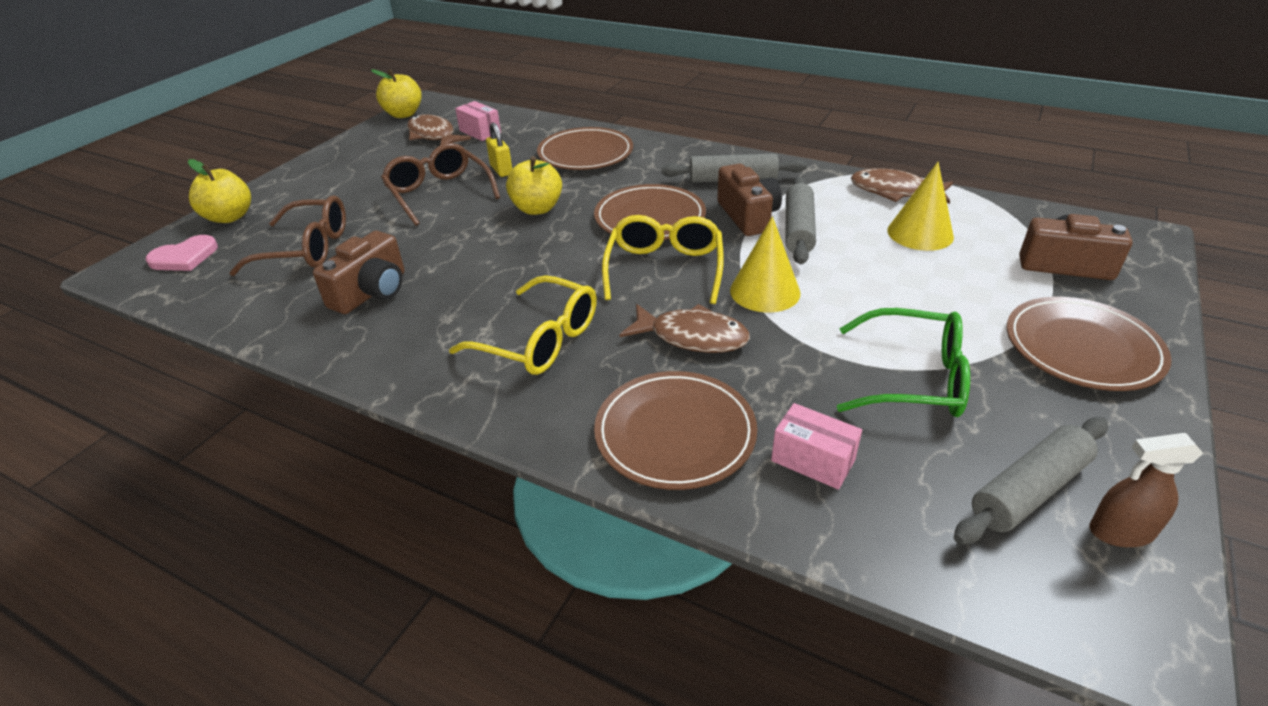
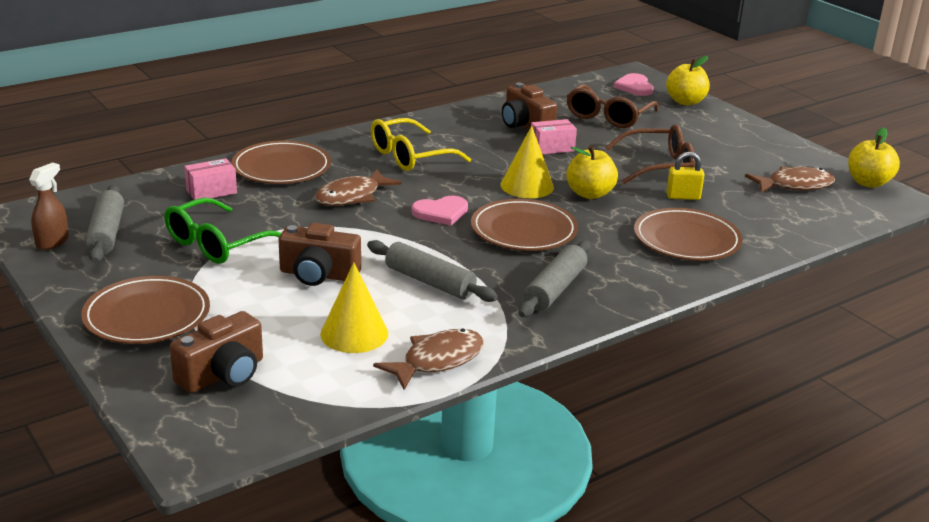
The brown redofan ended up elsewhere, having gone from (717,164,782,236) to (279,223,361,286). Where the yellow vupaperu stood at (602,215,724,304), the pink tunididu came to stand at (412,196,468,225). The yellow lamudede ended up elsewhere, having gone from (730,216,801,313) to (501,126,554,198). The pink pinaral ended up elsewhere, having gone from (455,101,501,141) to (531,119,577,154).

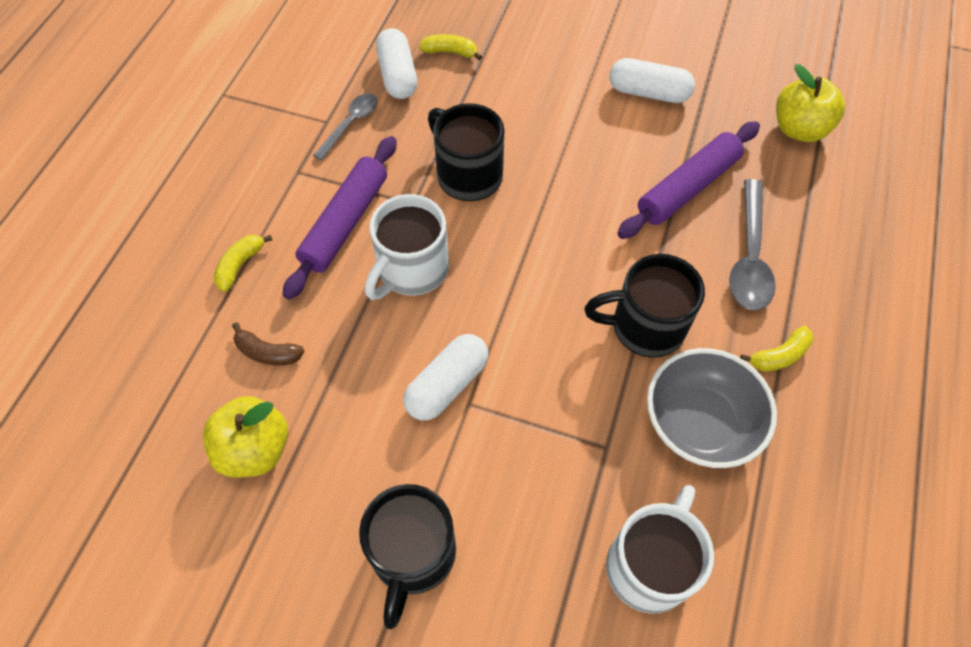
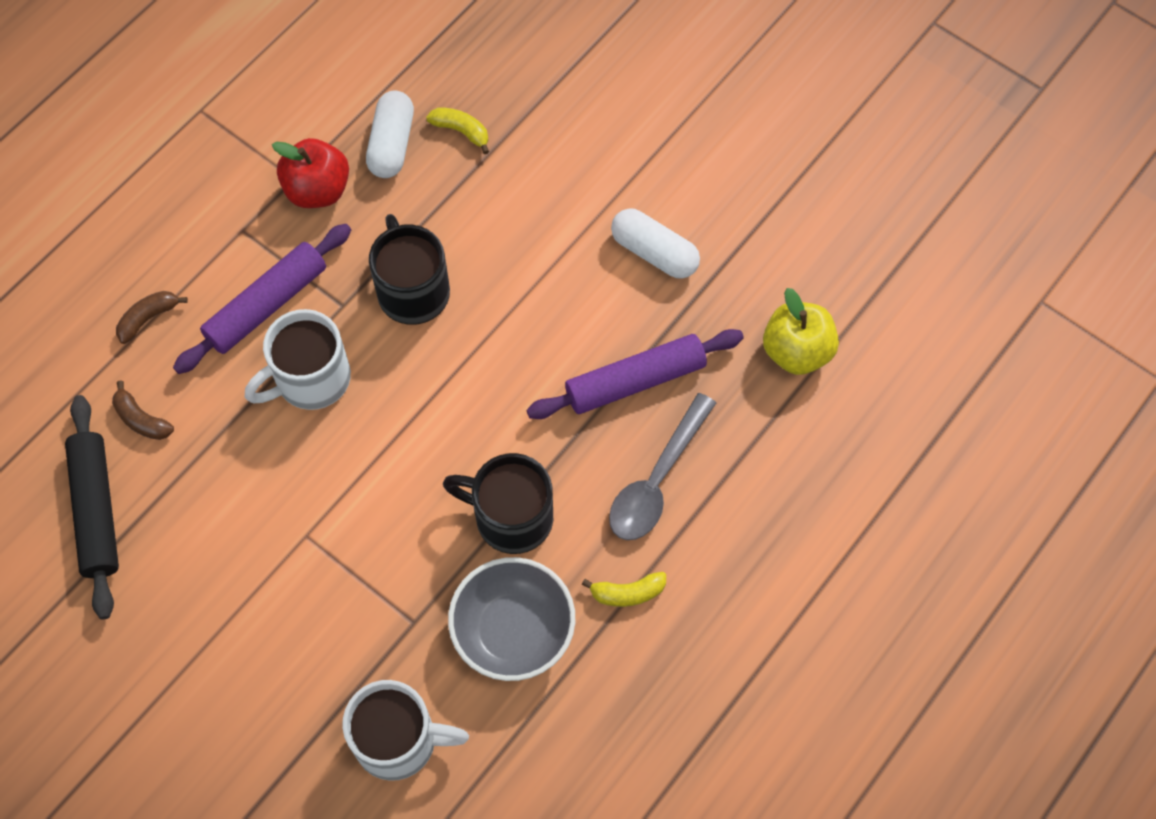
Where the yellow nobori stood at (203,396,288,478), the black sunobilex came to stand at (65,395,119,620). What was the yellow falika at (214,235,272,292) turned into the brown falika at (116,291,188,344). Where the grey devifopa stood at (313,93,377,161), the red nobori came to stand at (272,138,349,208). The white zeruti at (606,485,714,614) ended up facing another way, 45 degrees clockwise from before. The second view lost the black zeruti at (359,484,456,629). The second view lost the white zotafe at (403,334,489,420).

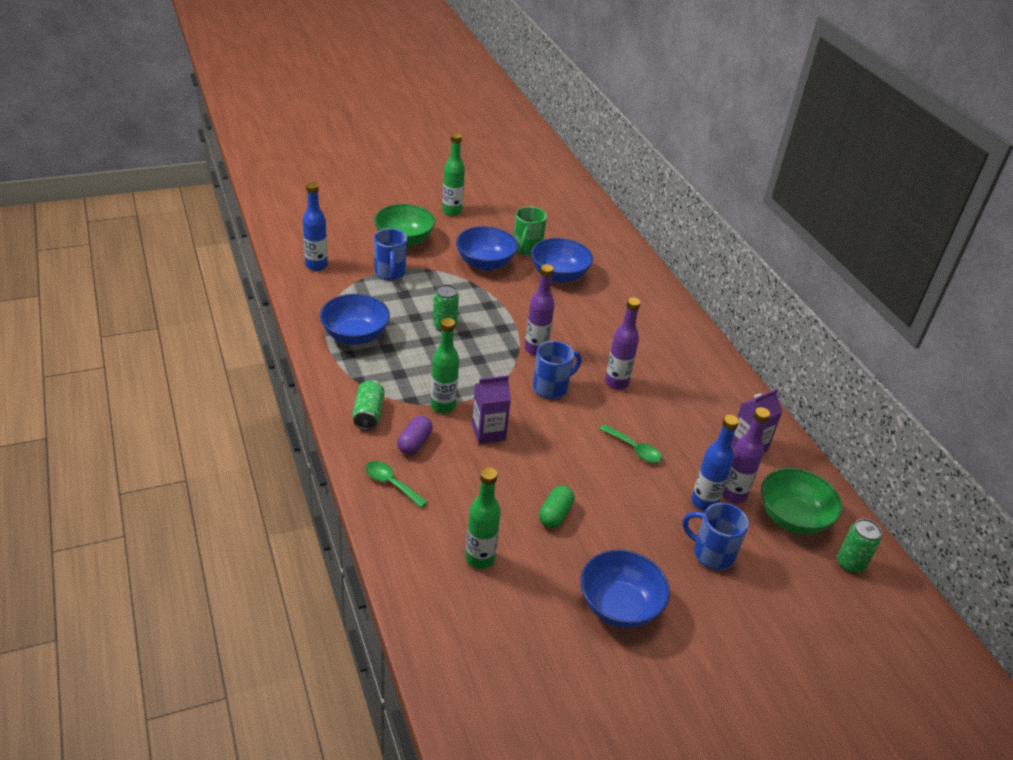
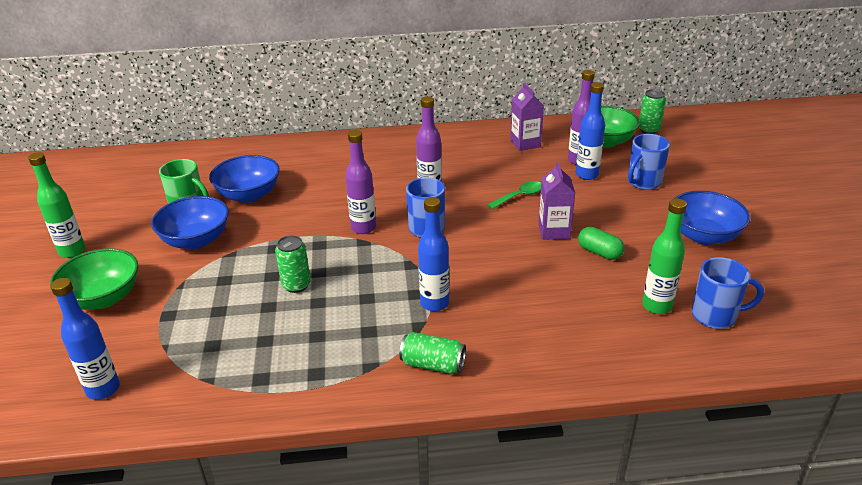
What was the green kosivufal at (431,318,459,414) turned into the blue kosivufal at (418,197,449,311). The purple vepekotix ended up elsewhere, having gone from (472,375,511,444) to (538,161,575,240). The blue zeruti ended up elsewhere, having gone from (374,228,407,281) to (692,257,764,329). The second view lost the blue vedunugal at (320,294,390,345). The second view lost the green devifopa at (366,461,427,508). The second view lost the purple zotafe at (397,416,433,455).

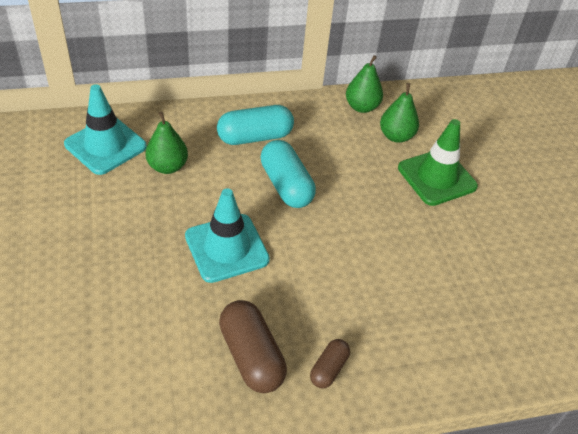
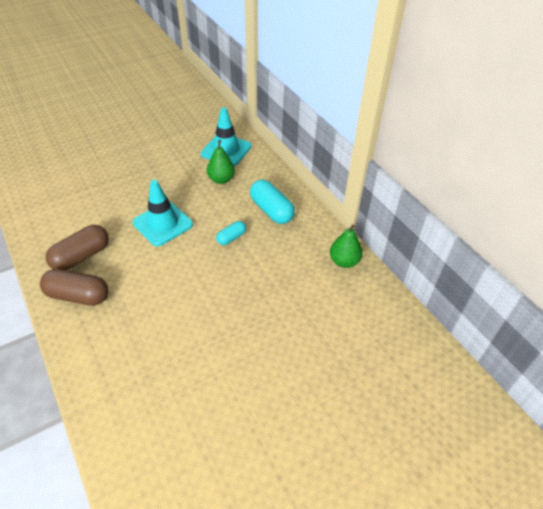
The size of the brown zotafe at (310,339,350,388) changed by a factor of 1.80. The size of the turquoise zotafe at (261,140,316,208) changed by a factor of 0.56. The second view lost the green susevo at (380,83,419,143). The second view lost the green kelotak at (398,119,478,206).

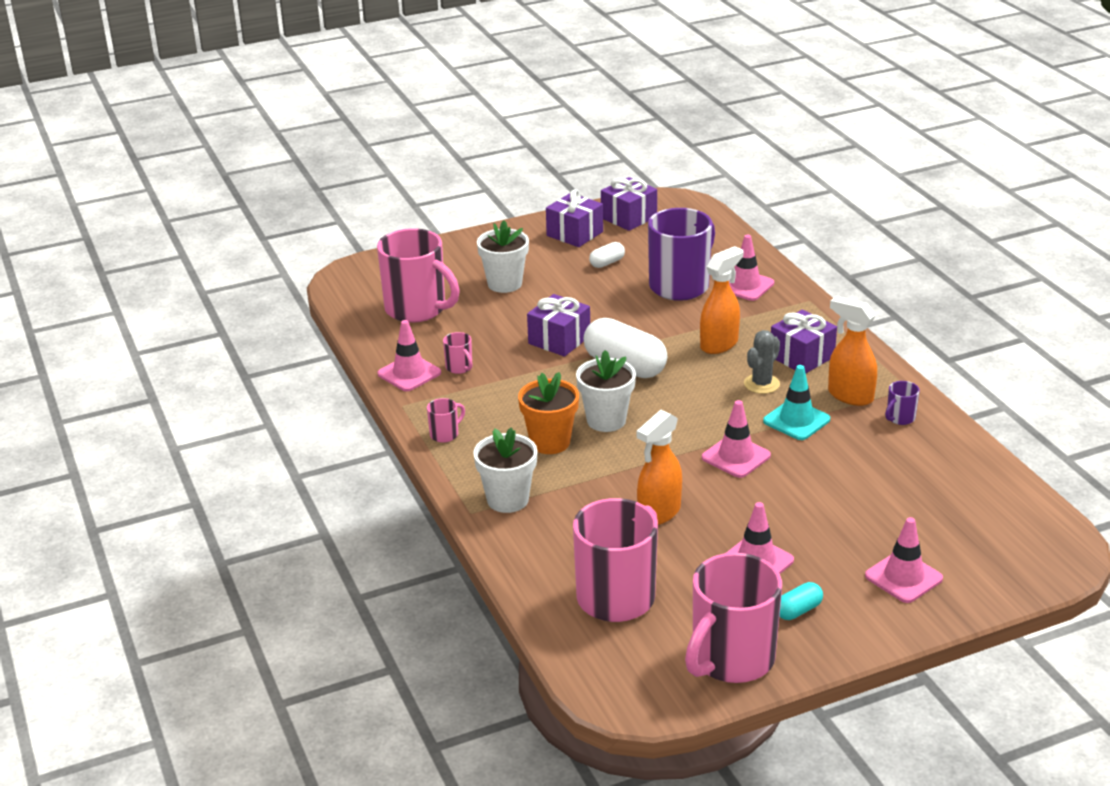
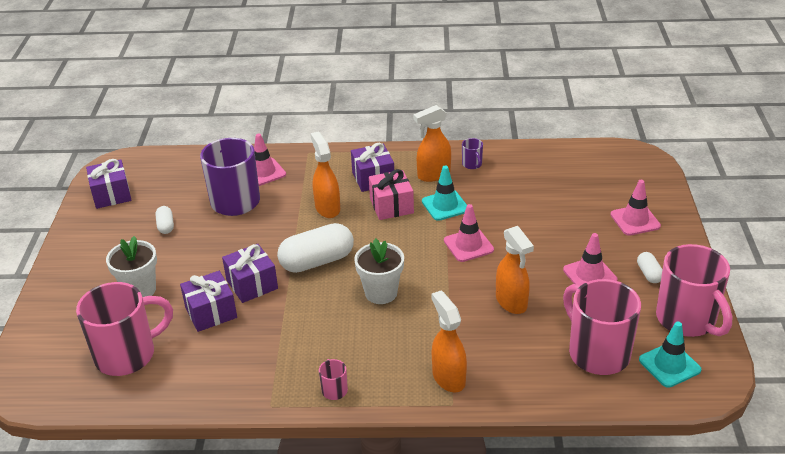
The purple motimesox ended up elsewhere, having gone from (546,189,603,247) to (180,271,237,332). Where the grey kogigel stood at (744,330,780,394), the pink motimesox came to stand at (369,169,414,220). Where the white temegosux stood at (473,427,537,513), the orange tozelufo came to stand at (432,290,467,392). What was the turquoise zotafe at (779,582,823,620) turned into the white zotafe at (637,252,663,283). The second view gained the turquoise kelotak at (639,322,702,388). The second view lost the pink kelotak at (378,320,441,391). The second view lost the pink zeruti at (443,332,472,374). The second view lost the orange temegosux at (518,372,579,454).

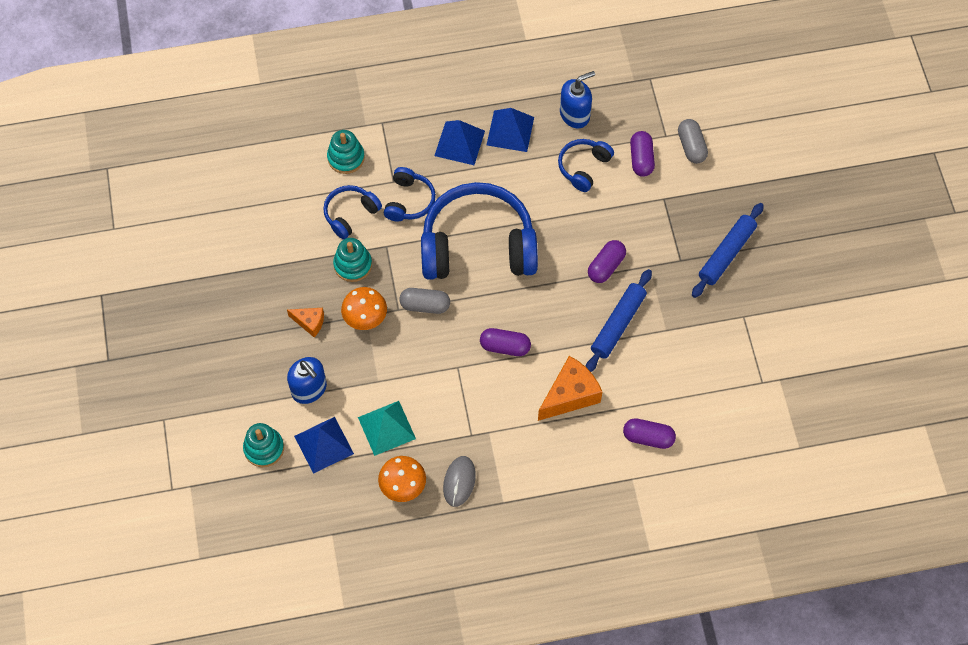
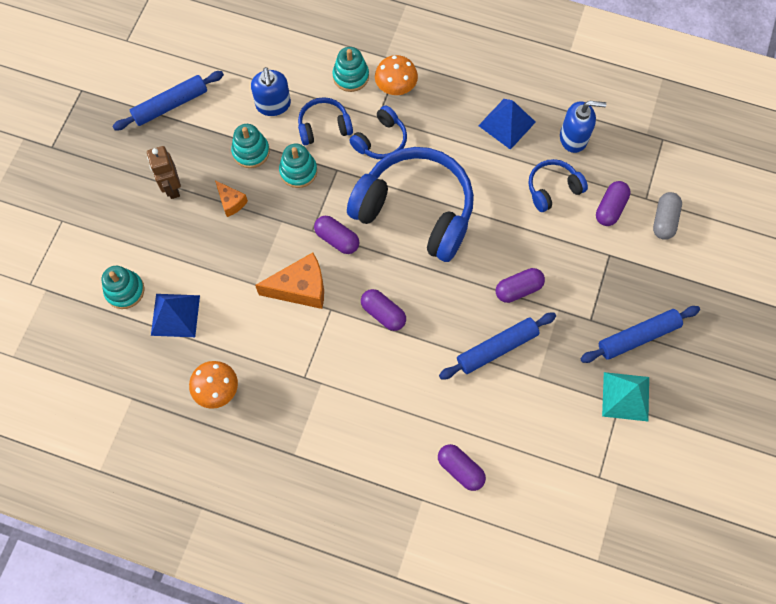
The second view gained the blue sunobilex at (112,71,224,130). The second view gained the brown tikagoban at (147,146,181,199). The second view gained the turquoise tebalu at (231,124,270,168). The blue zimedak ended up elsewhere, having gone from (287,357,327,404) to (251,67,291,116). The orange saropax ended up elsewhere, having gone from (538,356,602,421) to (255,253,324,309). What was the grey zotafe at (400,288,450,314) turned into the purple zotafe at (314,216,360,254). The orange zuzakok ended up elsewhere, having gone from (341,287,387,330) to (375,55,418,95). The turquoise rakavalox ended up elsewhere, having gone from (358,401,416,456) to (602,372,649,421). The second view lost the blue rakavalox at (434,120,485,165). The second view lost the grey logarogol at (443,456,476,507).

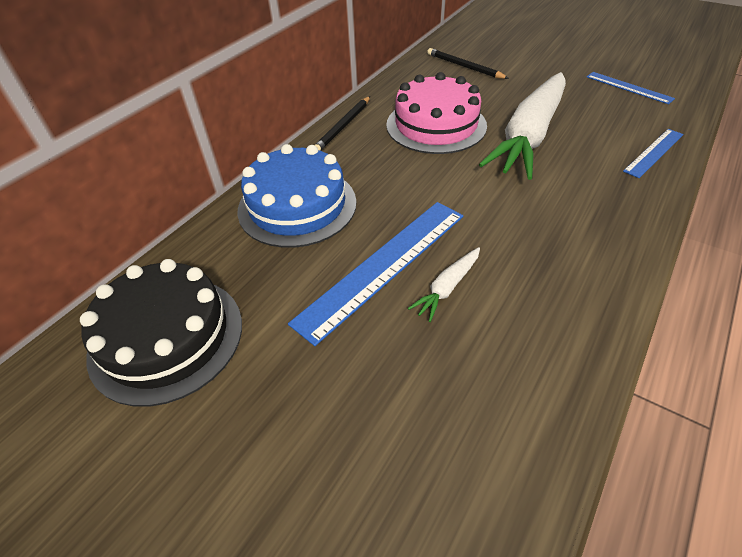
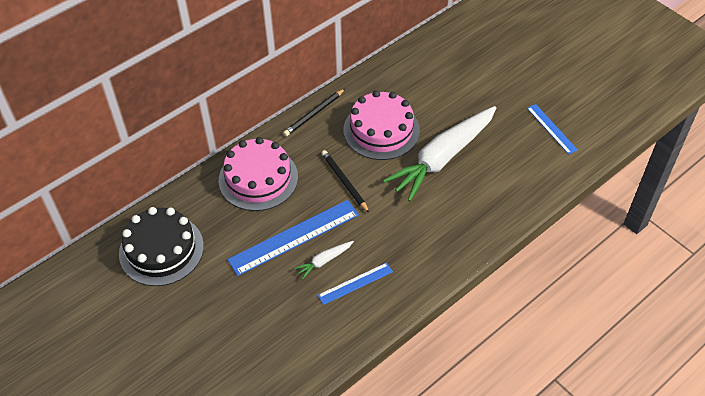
What was the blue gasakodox at (237,144,357,248) turned into the pink gasakodox at (219,137,298,211). The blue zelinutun ended up elsewhere, having gone from (623,129,684,178) to (318,263,393,305). The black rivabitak ended up elsewhere, having gone from (427,48,509,79) to (321,150,369,213).

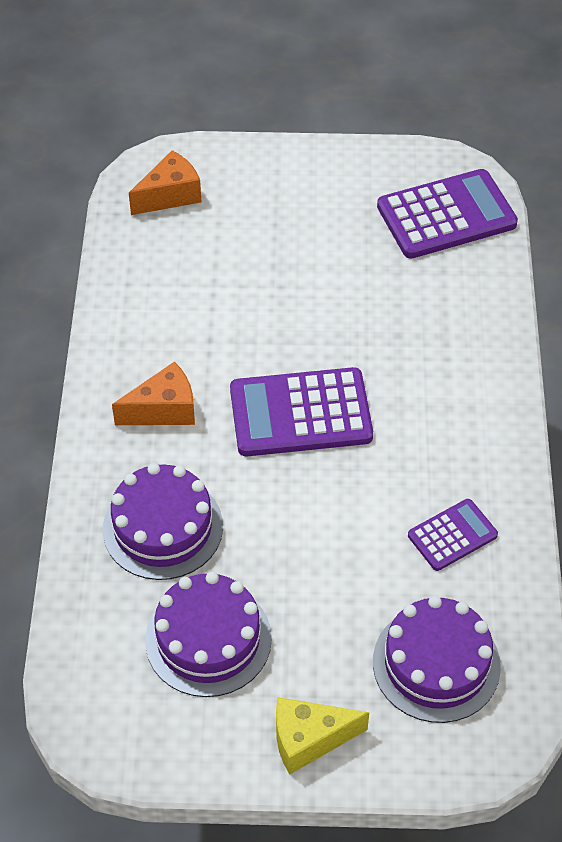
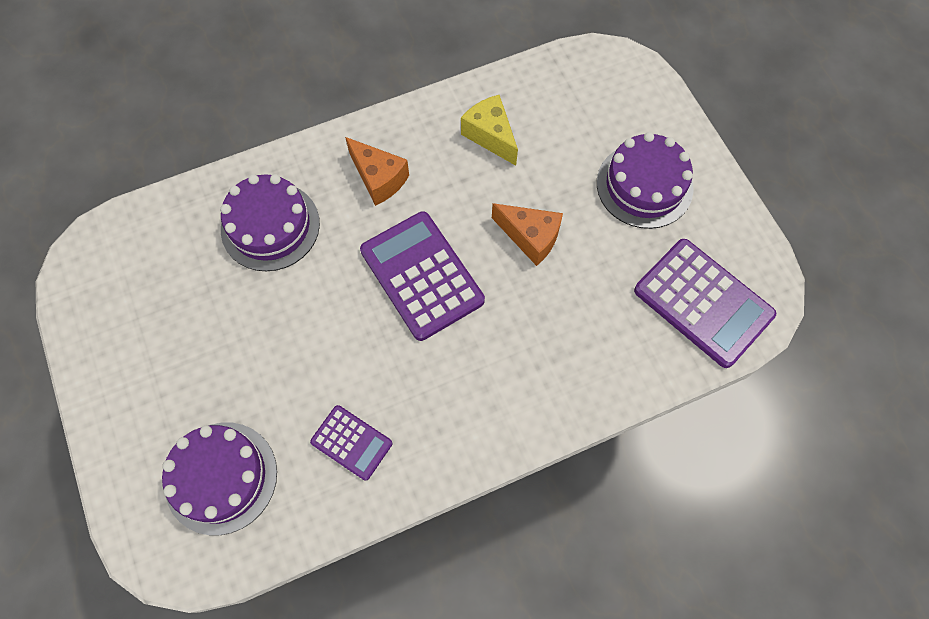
The yellow saropax ended up elsewhere, having gone from (276,697,369,775) to (461,95,518,166). The orange saropax ended up elsewhere, having gone from (129,150,201,215) to (492,203,563,266). The purple gasakodox ended up elsewhere, having gone from (145,572,272,697) to (597,132,693,229).

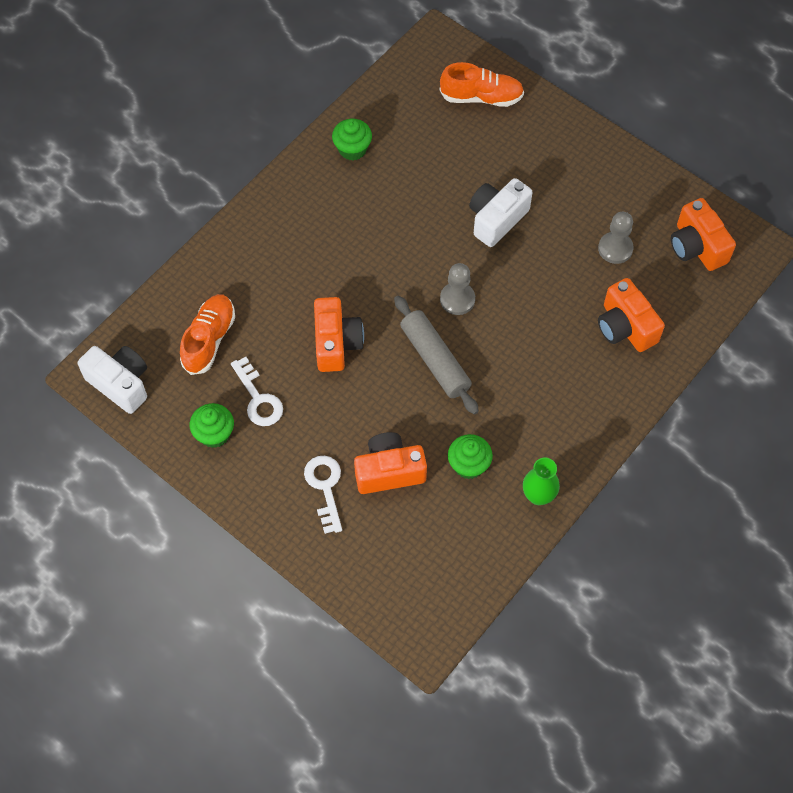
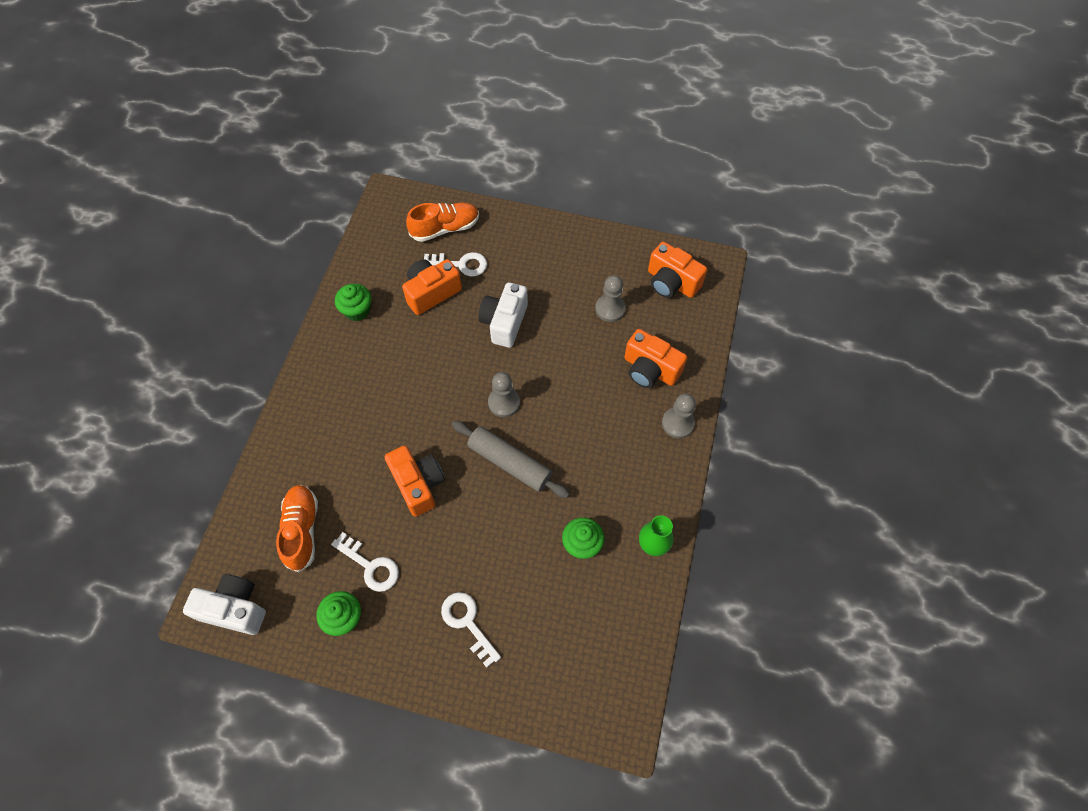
The orange redofan ended up elsewhere, having gone from (354,432,427,494) to (402,259,462,315). The second view gained the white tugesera at (424,252,487,276). The second view gained the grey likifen at (662,393,696,439).

